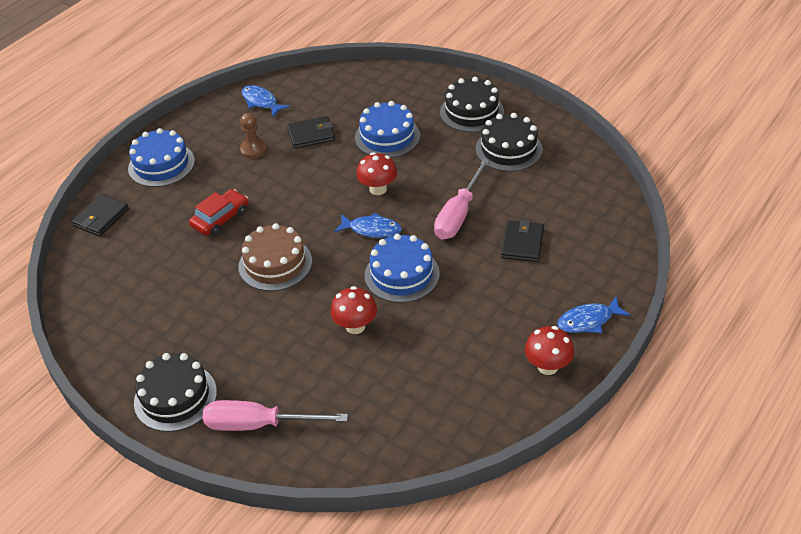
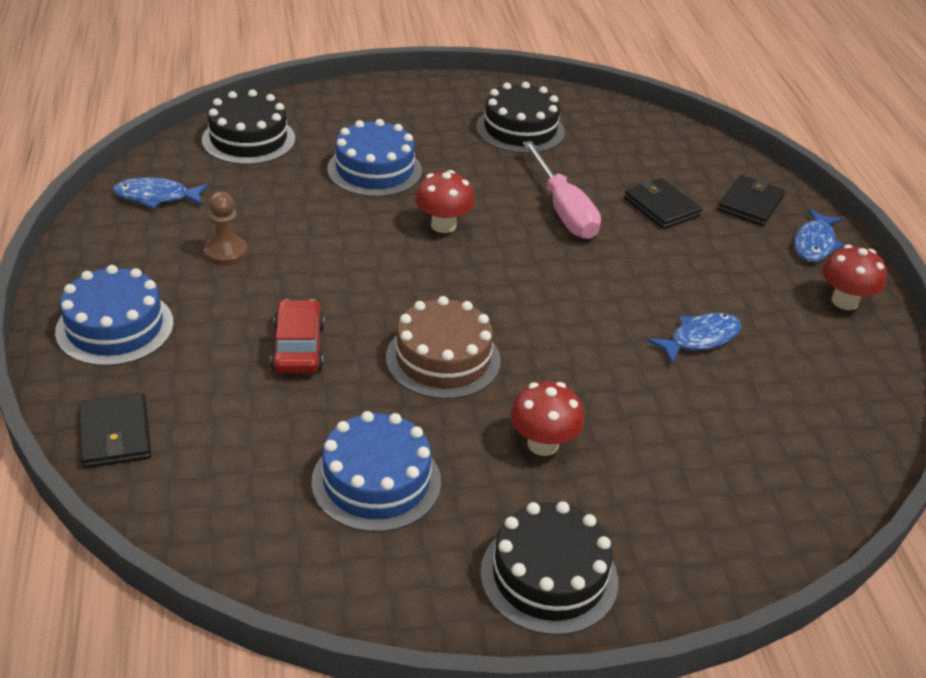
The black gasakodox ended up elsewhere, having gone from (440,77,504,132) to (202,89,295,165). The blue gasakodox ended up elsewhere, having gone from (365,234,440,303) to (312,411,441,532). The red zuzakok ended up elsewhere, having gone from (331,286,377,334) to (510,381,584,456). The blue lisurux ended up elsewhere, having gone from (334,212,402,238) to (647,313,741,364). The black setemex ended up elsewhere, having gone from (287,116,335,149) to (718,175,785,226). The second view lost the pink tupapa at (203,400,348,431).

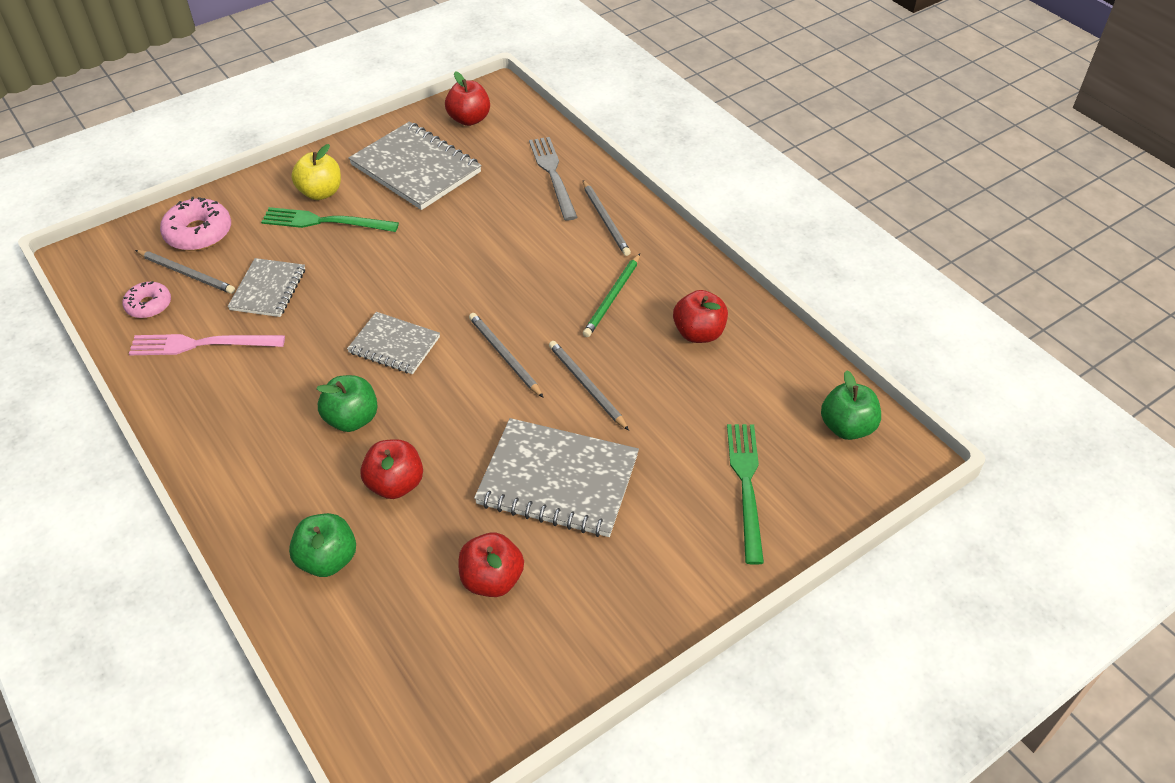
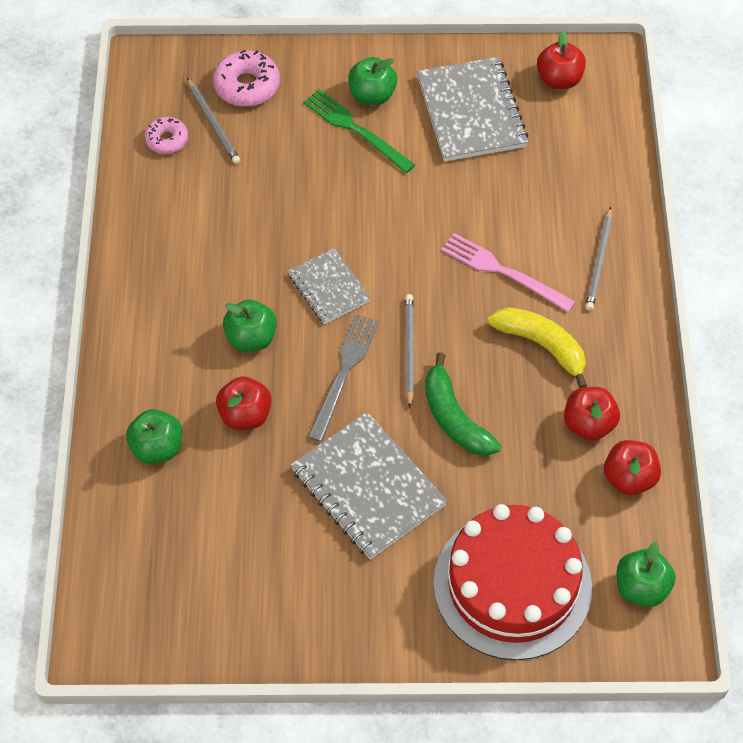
The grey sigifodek ended up elsewhere, having gone from (529,137,577,221) to (308,314,379,442). What was the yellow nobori at (291,144,341,200) turned into the green nobori at (348,57,397,105). Where the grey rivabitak stood at (549,341,629,431), the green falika came to stand at (425,352,501,456). Where the green sigifodek stood at (727,424,764,565), the red gasakodox came to stand at (433,504,592,660). The pink sigifodek ended up elsewhere, having gone from (129,334,285,355) to (441,233,575,312). Where the green rivabitak stood at (583,254,640,337), the yellow falika came to stand at (488,307,587,388). The red nobori ended up elsewhere, having gone from (458,532,524,597) to (604,440,661,495). The second view lost the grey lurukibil at (228,258,305,317).

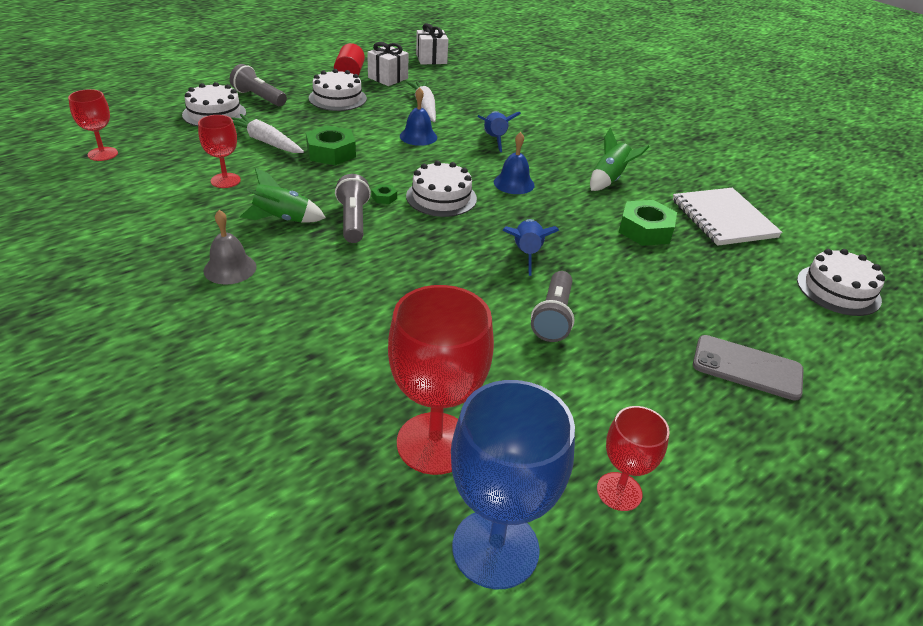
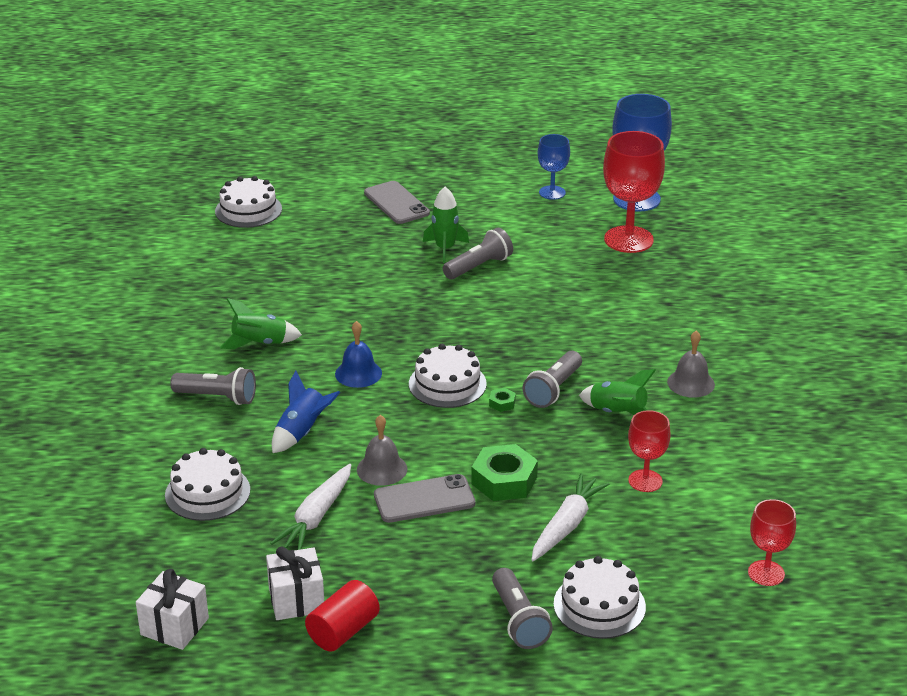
The white gasakodox ended up elsewhere, having gone from (309,69,367,111) to (165,448,250,521). The second view gained the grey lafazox at (170,367,256,405). What was the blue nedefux at (400,88,437,146) turned into the grey nedefux at (357,415,407,486). The second view gained the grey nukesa at (374,474,475,523). The second view gained the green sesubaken at (423,187,469,263). The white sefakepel at (231,114,304,153) ended up facing another way, 135 degrees counterclockwise from before. What was the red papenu at (597,406,670,511) turned into the blue papenu at (538,134,570,200). The second view lost the blue sesubaken at (502,219,559,276). The second view lost the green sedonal at (619,200,677,246). The second view lost the white lurukibil at (673,188,782,246).

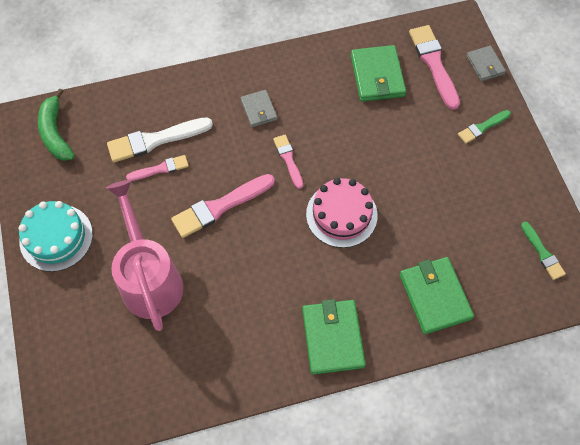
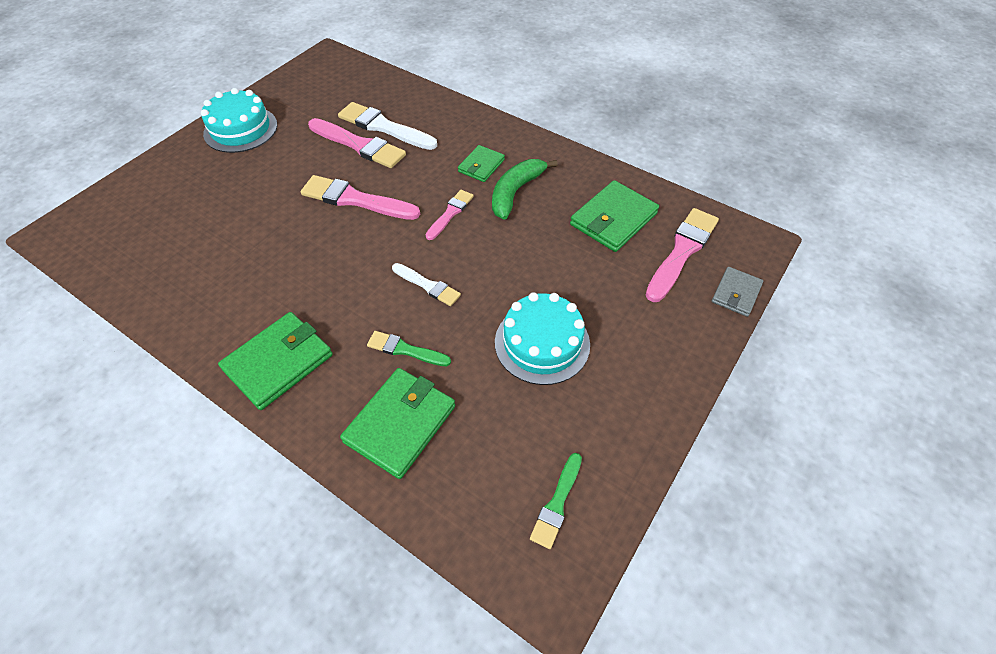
The size of the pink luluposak at (126,155,189,181) changed by a factor of 1.73. The green luluposak ended up elsewhere, having gone from (458,110,511,144) to (367,331,451,366). Where the pink gasakodox stood at (306,178,378,248), the white luluposak came to stand at (392,263,461,306). What was the grey setemex at (240,90,277,127) turned into the green setemex at (458,145,505,182). The green falika ended up elsewhere, having gone from (38,88,75,161) to (492,159,558,220). The second view gained the turquoise gasakodox at (495,292,590,385). The second view lost the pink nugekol at (106,180,183,331).

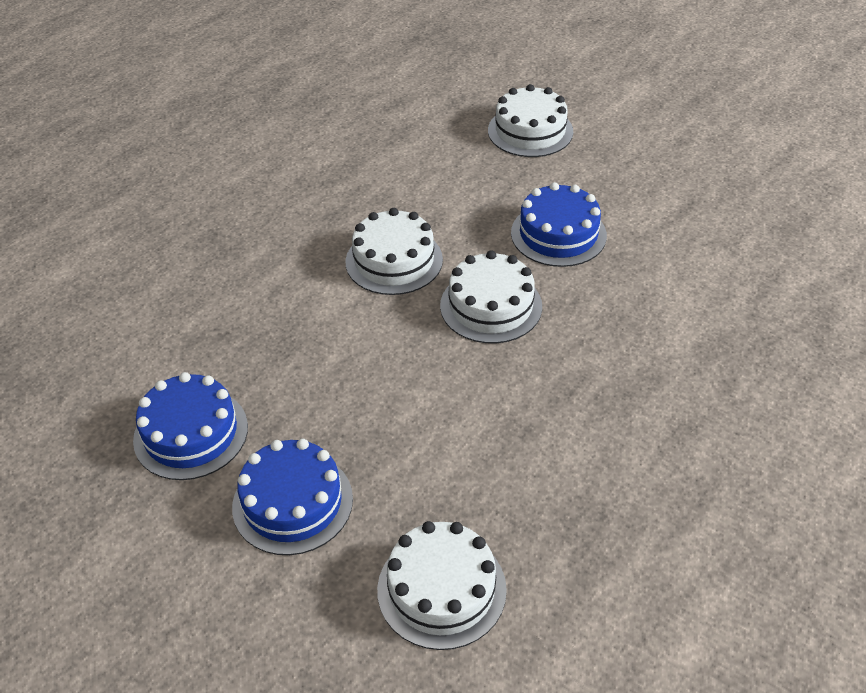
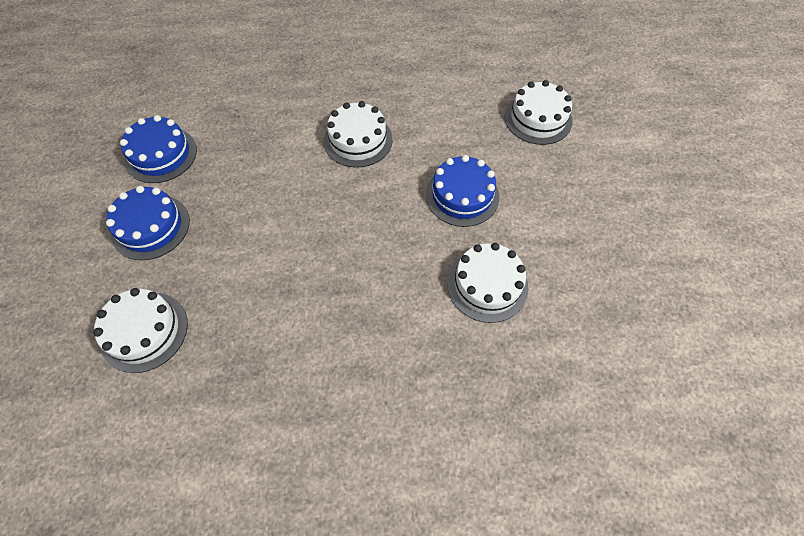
The white gasakodox ended up elsewhere, having gone from (440,250,542,343) to (447,243,528,323).

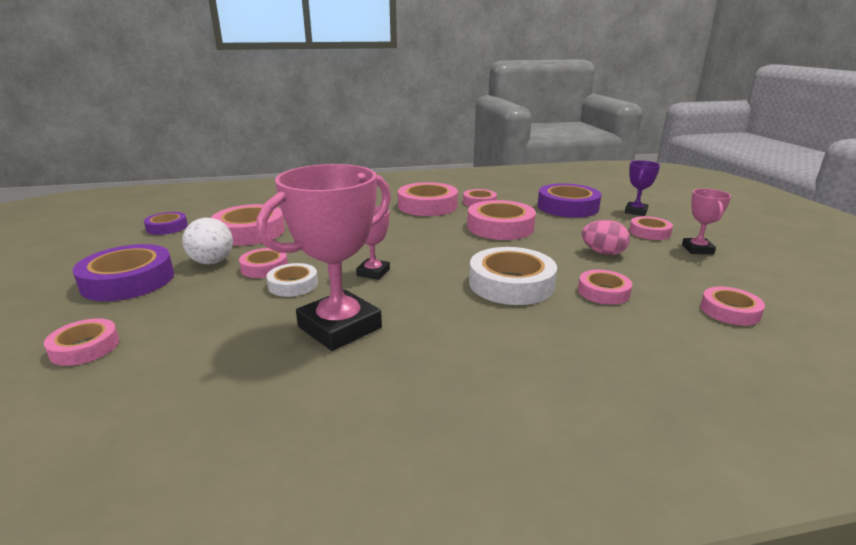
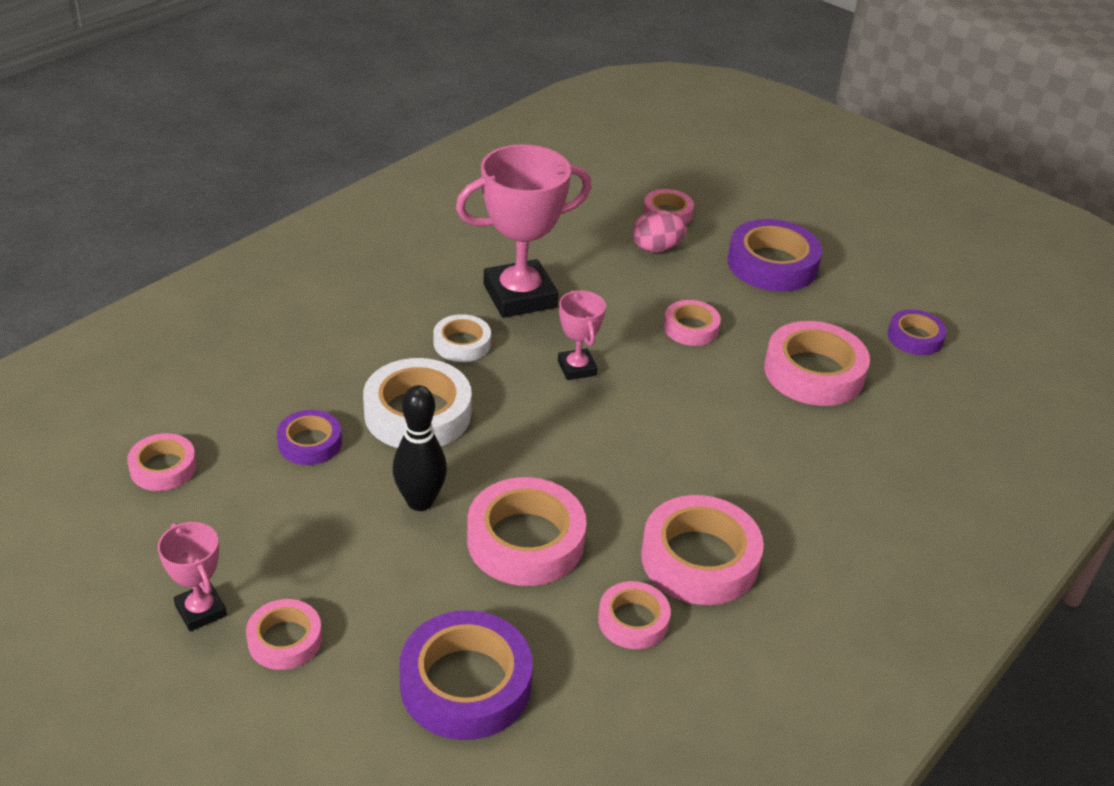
What was the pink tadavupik at (578,270,632,305) turned into the purple tadavupik at (277,410,342,465). The second view gained the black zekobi at (392,385,447,511). The white tadavupik ended up elsewhere, having gone from (266,263,318,297) to (434,314,491,362). The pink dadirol at (256,164,391,351) ended up facing another way, 60 degrees clockwise from before. The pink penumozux ended up elsewhere, having gone from (582,220,630,255) to (632,210,687,253). The second view lost the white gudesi at (182,218,233,264). The second view lost the purple dadirol at (625,160,660,216).

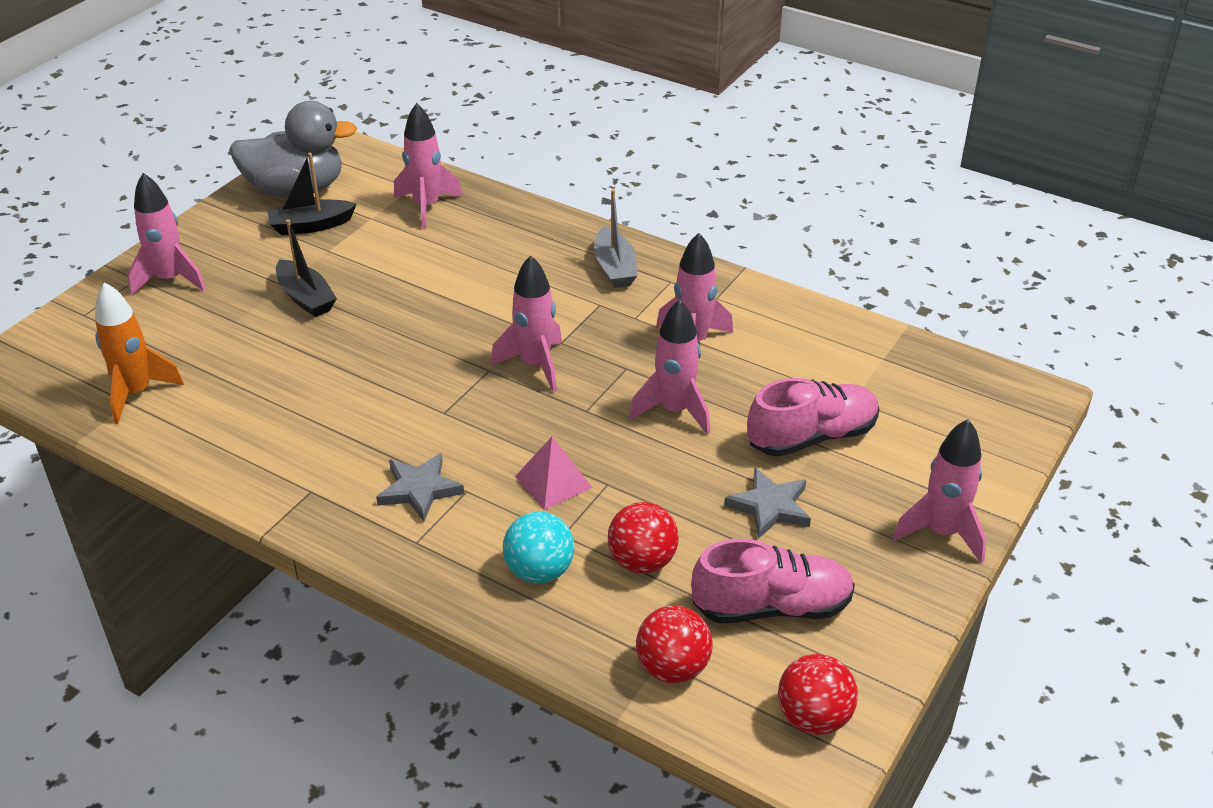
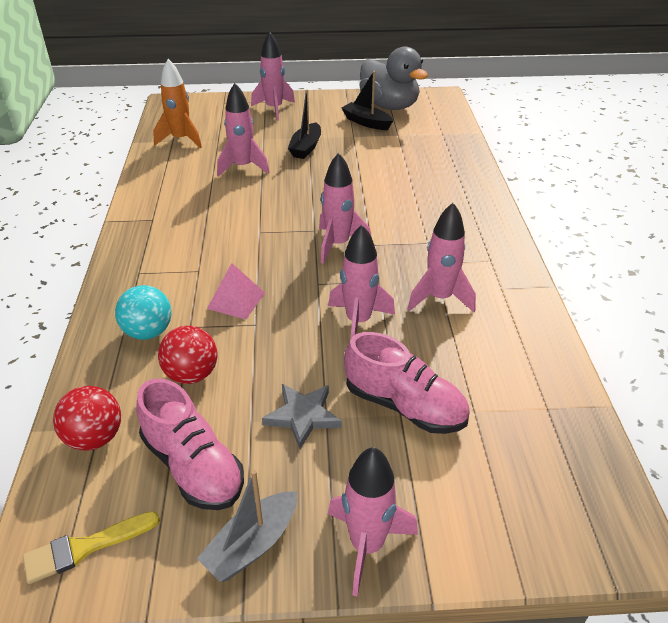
Where the red gudesi stood at (778,654,858,735), the yellow luluposak came to stand at (23,511,160,584). The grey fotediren ended up elsewhere, having gone from (594,189,637,288) to (197,470,297,582). The pink sesubaken ended up elsewhere, having gone from (394,103,463,229) to (217,83,270,177). The second view lost the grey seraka at (376,453,464,521).

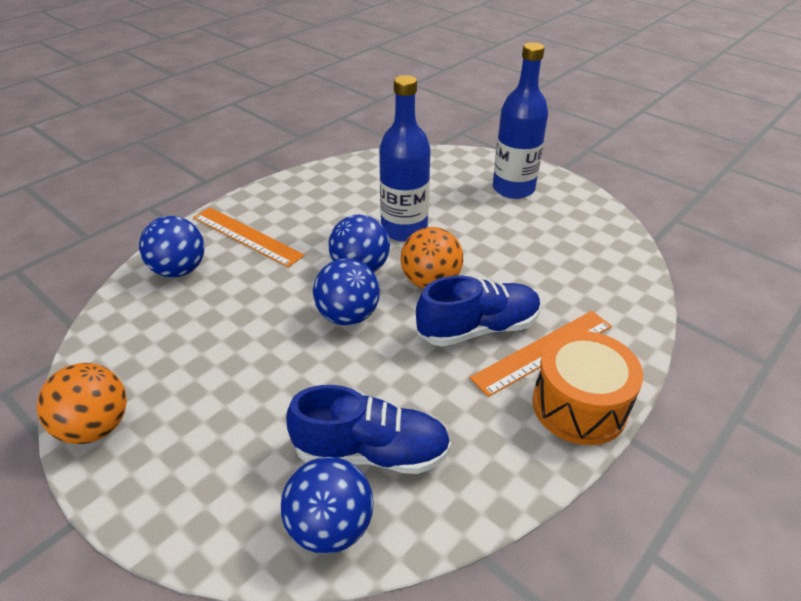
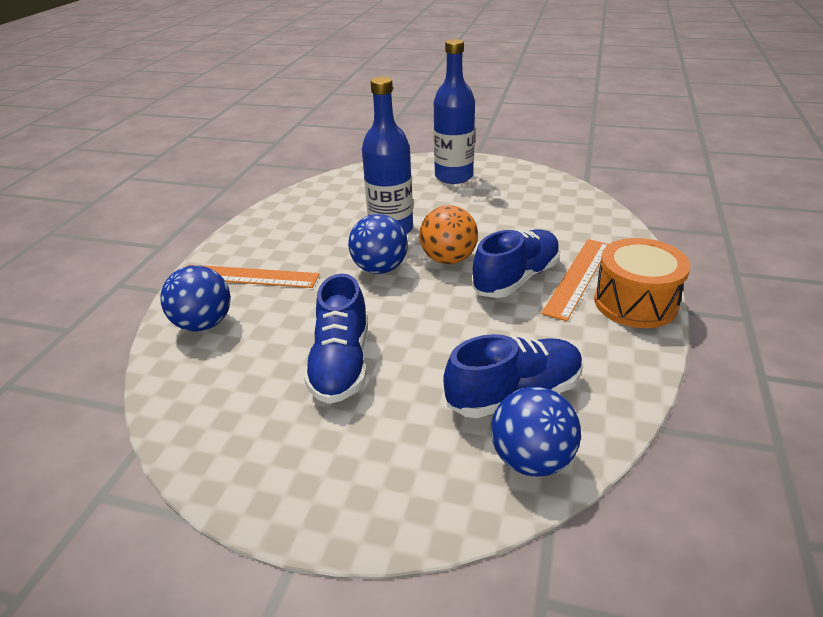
The second view gained the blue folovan at (304,273,368,404). The second view lost the orange gudesi at (37,363,127,444). The second view lost the blue gudesi at (313,258,380,325).

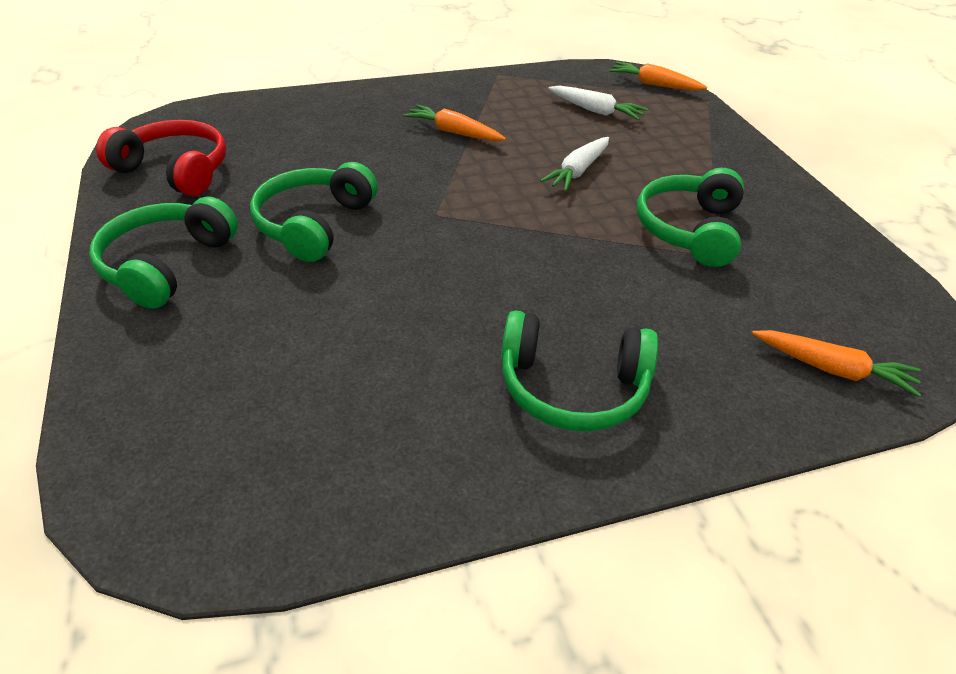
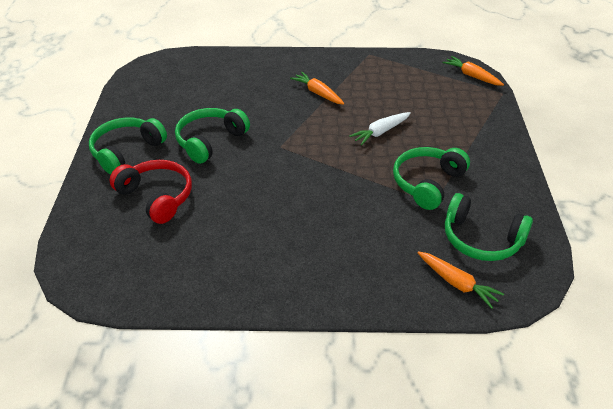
The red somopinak ended up elsewhere, having gone from (96,120,226,196) to (110,160,192,224). The green somopinak ended up elsewhere, having gone from (501,310,658,431) to (445,193,533,261). The second view lost the white sefakepel at (548,86,648,120).

